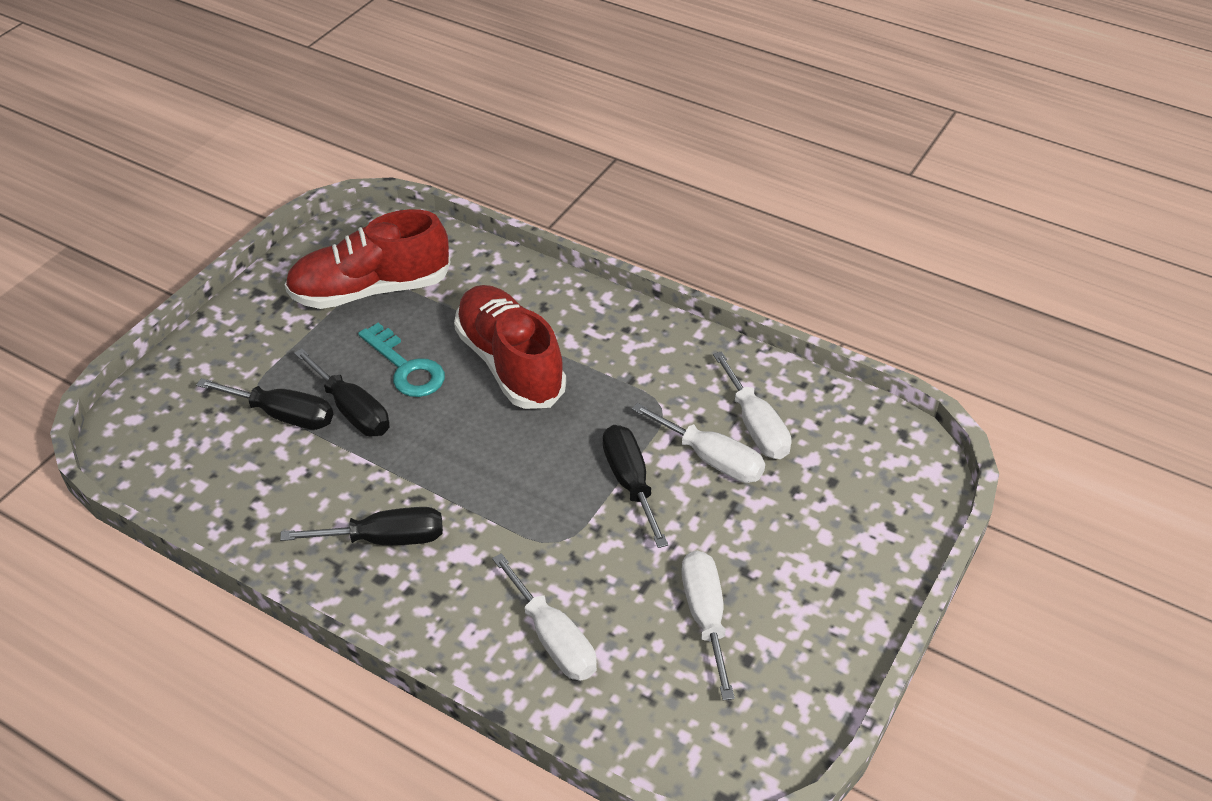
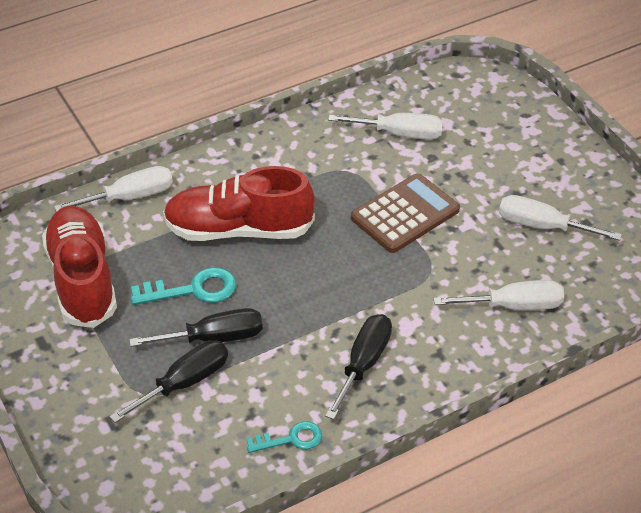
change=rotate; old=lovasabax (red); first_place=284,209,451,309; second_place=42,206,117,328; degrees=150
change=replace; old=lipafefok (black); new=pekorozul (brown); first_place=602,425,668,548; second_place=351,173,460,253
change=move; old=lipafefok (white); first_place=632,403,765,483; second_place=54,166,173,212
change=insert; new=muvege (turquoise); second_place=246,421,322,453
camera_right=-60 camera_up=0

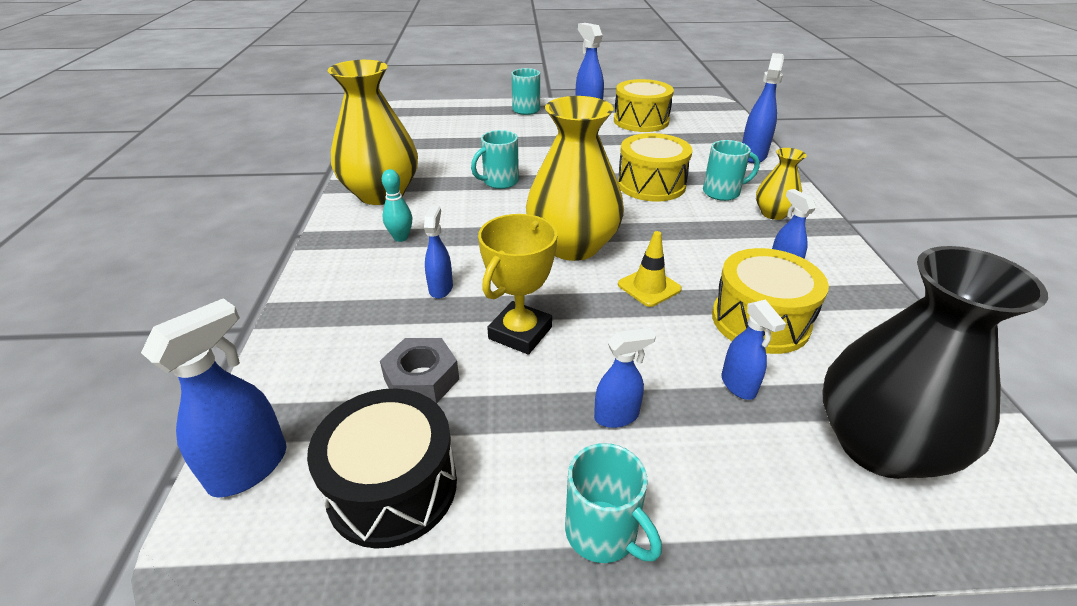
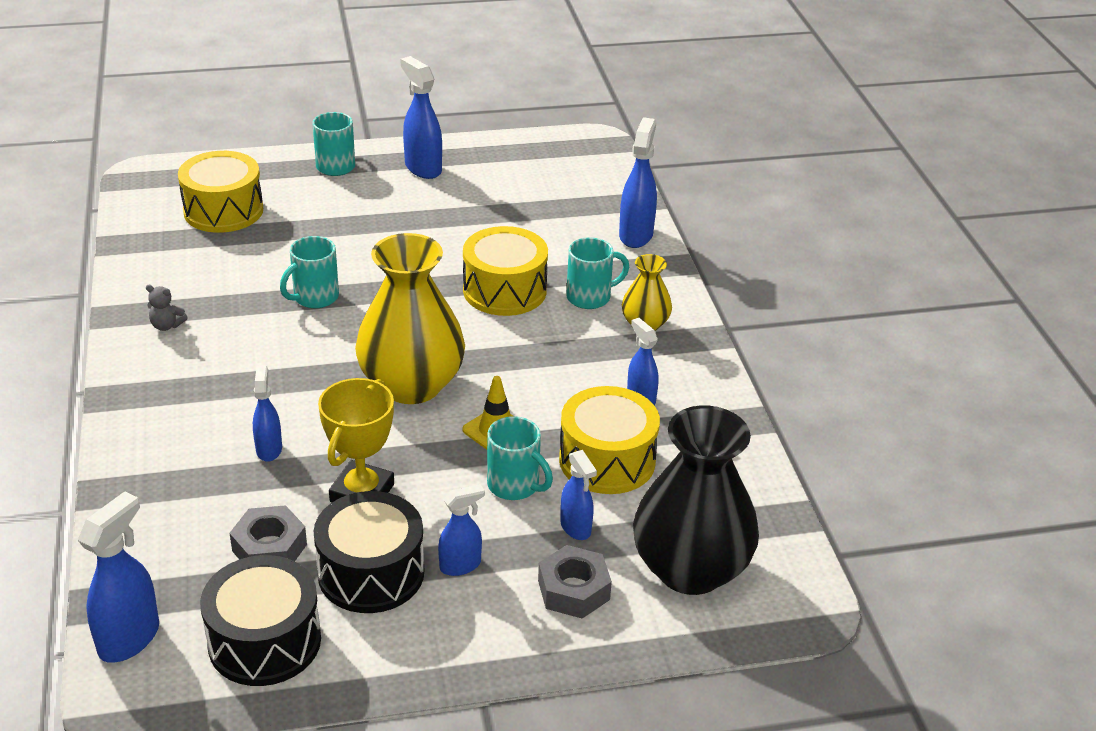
change=replace; old=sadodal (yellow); new=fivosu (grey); first_place=328,60,418,205; second_place=146,285,188,331
change=delete; old=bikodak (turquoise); first_place=382,169,412,242
change=move; old=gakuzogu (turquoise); first_place=565,443,662,563; second_place=487,416,553,500
change=move; old=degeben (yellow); first_place=614,79,674,132; second_place=178,151,263,233
change=insert; new=degeben (black); second_place=313,491,424,613
change=insert; new=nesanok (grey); second_place=538,545,612,619
camera_right=-10 camera_up=0

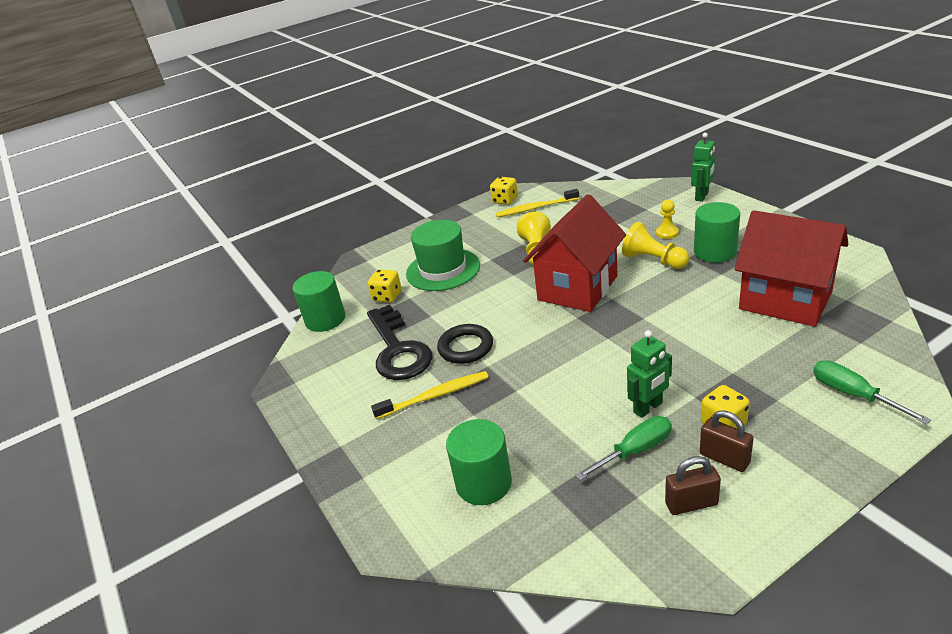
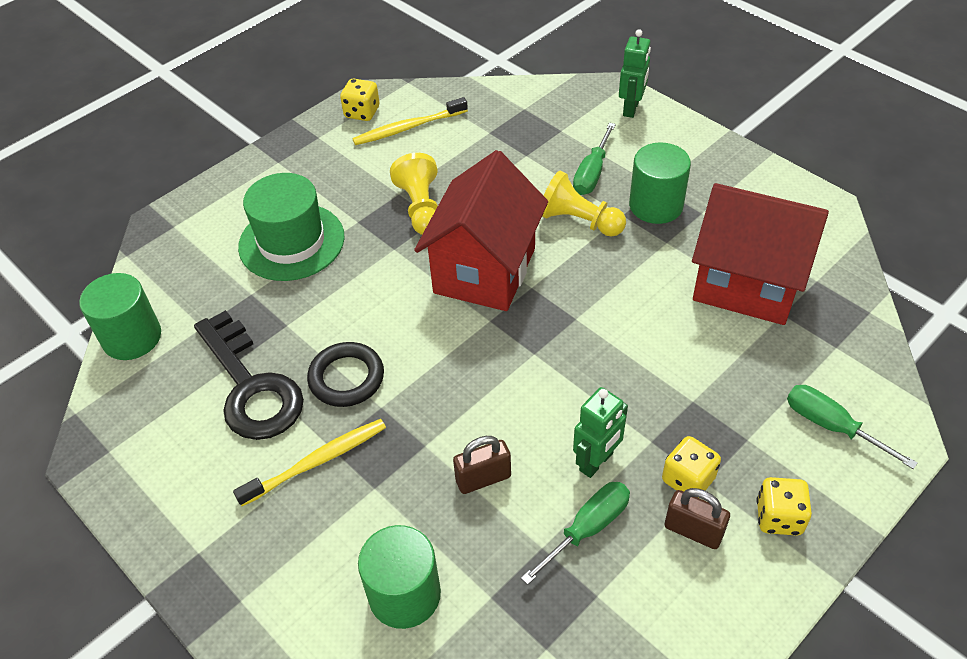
change=move; old=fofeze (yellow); first_place=368,269,401,302; second_place=756,477,812,536
change=replace; old=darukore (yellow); new=lipafefok (green); first_place=656,199,679,239; second_place=573,123,616,195
change=move; old=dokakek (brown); first_place=665,456,721,515; second_place=453,436,511,494
camera_right=-15 camera_up=15

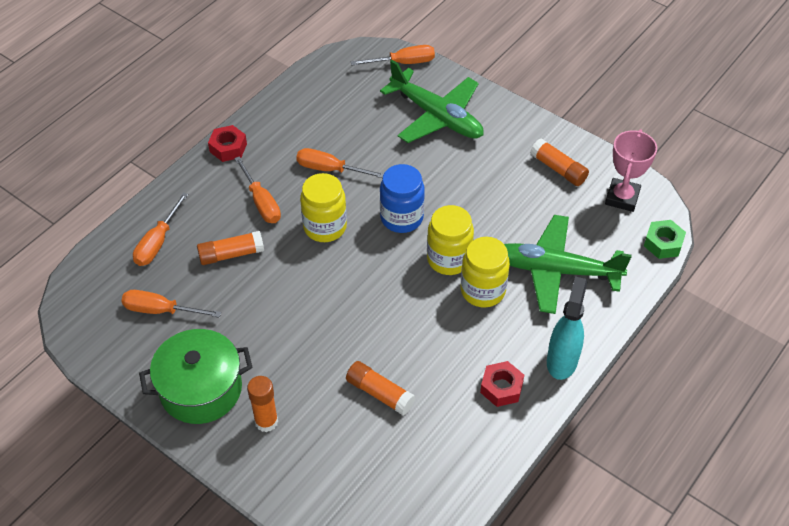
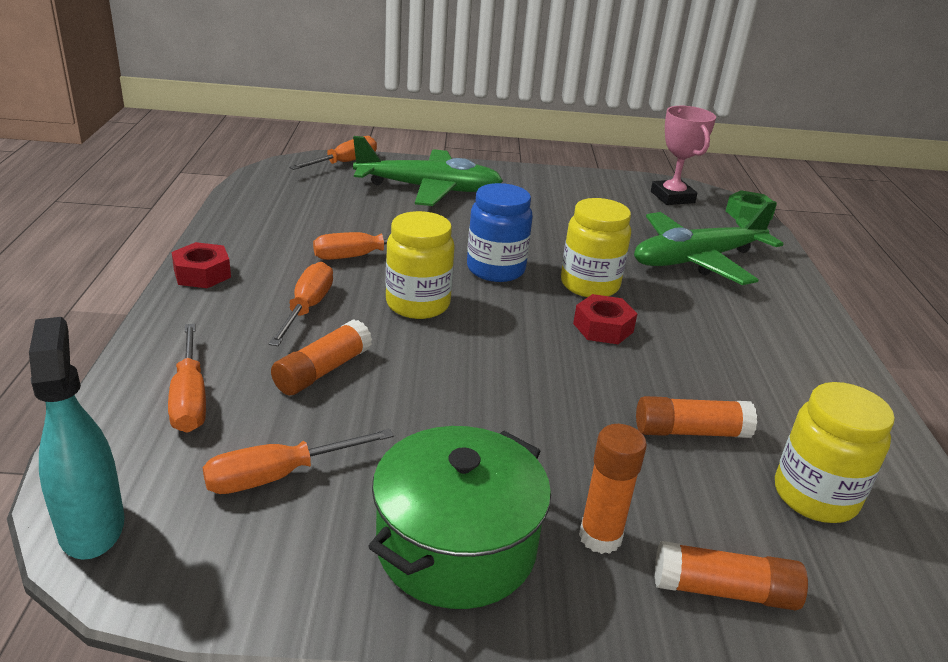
change=rotate; old=lipafefok (orange); first_place=234,156,281,223; second_place=269,262,333,346; degrees=-105
change=move; old=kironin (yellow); first_place=461,237,510,307; second_place=775,382,895,523
change=move; old=nesanok (red); first_place=480,361,524,407; second_place=573,294,637,344
change=move; old=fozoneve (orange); first_place=530,138,589,186; second_place=655,541,808,611
change=move; old=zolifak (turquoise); first_place=547,276,587,380; second_place=29,317,125,560
camera_right=-40 camera_up=-20

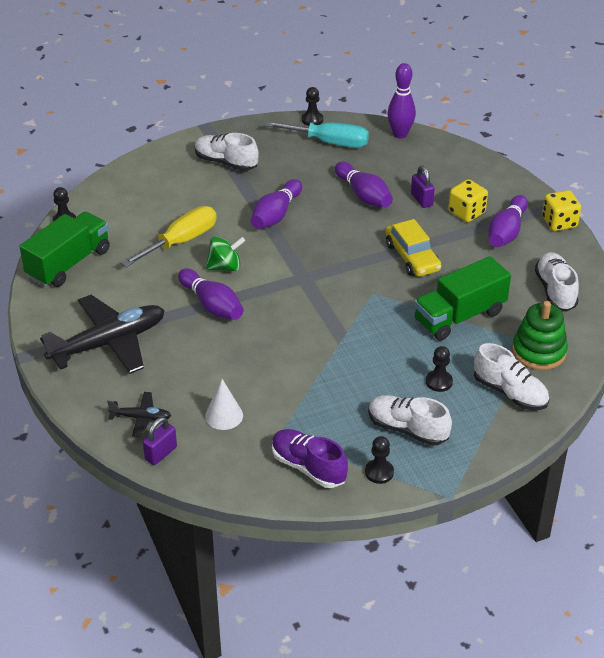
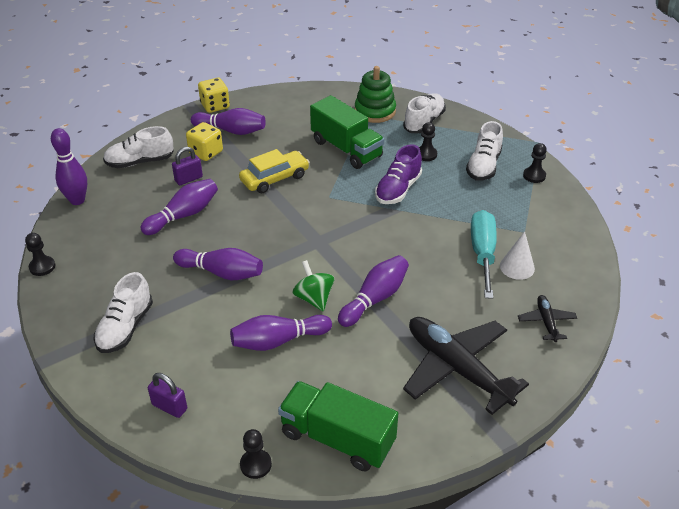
change=replace; old=lipafefok (yellow); new=bikodak (purple); first_place=121,206,217,267; second_place=230,315,332,351
change=move; old=dokakek (purple); first_place=143,417,177,465; second_place=148,373,187,418
change=move; old=lipafefok (turquoise); first_place=265,121,369,148; second_place=471,210,497,299
change=move; old=lovasabax (purple); first_place=272,429,348,488; second_place=375,144,422,204
change=move; old=lovasabax (white); first_place=535,252,579,312; second_place=103,126,174,168
camera_right=-100 camera_up=0

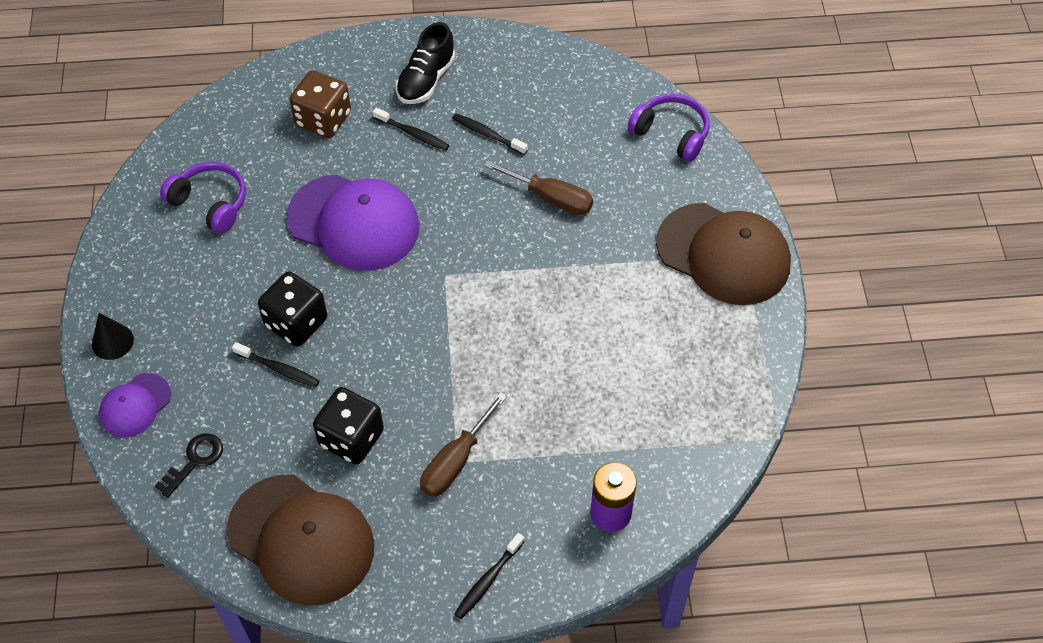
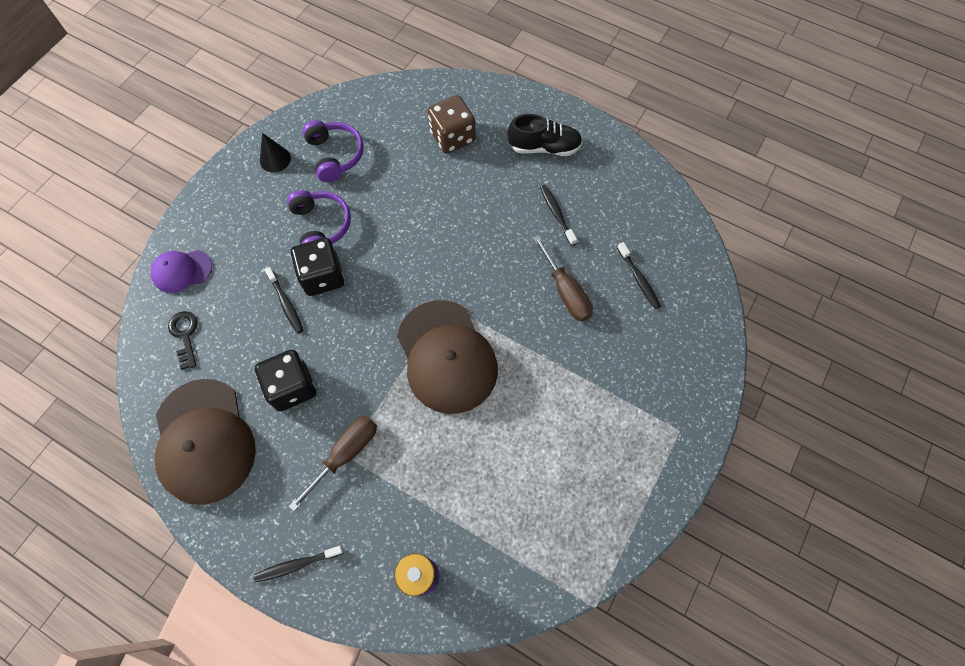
change=move; old=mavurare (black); first_place=92,313,134,360; second_place=260,133,291,173
change=rotate; old=muvege (black); first_place=155,433,223,498; second_place=168,311,198,370; degrees=-90
change=delete; old=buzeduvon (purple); first_place=287,174,420,271
change=move; old=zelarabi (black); first_place=373,107,449,151; second_place=617,242,661,309
change=rotate; old=lovasabax (black); first_place=396,22,455,104; second_place=508,114,582,156; degrees=-150
change=rotate; old=lipafefok (brown); first_place=420,392,507,497; second_place=289,416,377,511; degrees=150
change=move; old=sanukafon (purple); first_place=628,93,710,162; second_place=287,190,351,244
change=move; old=buzeduvon (brown); first_place=656,203,791,305; second_place=397,300,498,414
camera_right=35 camera_up=10

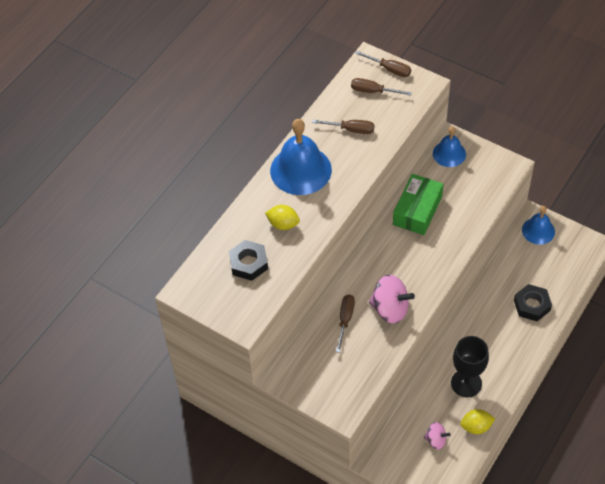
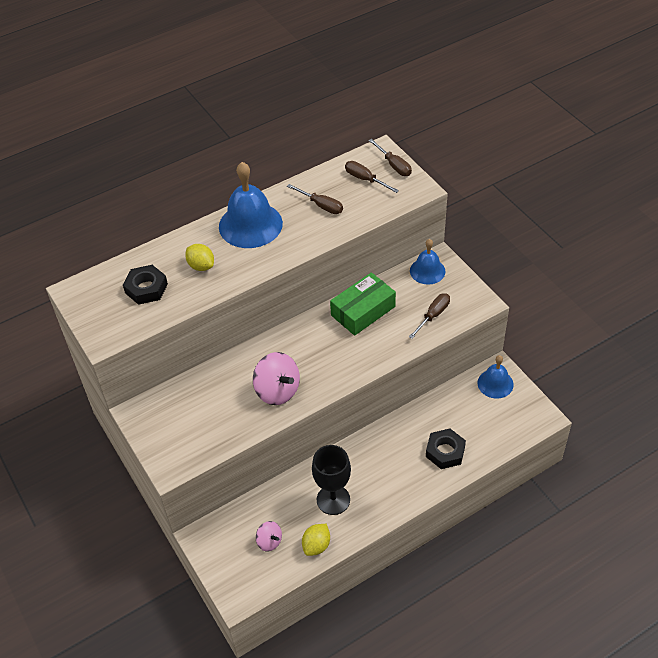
change=move; old=lipafefok (brown); first_place=336,295,355,353; second_place=409,293,450,339
change=rotate; old=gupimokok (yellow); first_place=460,409,495,434; second_place=302,524,330,556; degrees=-75
camera_right=25 camera_up=-5

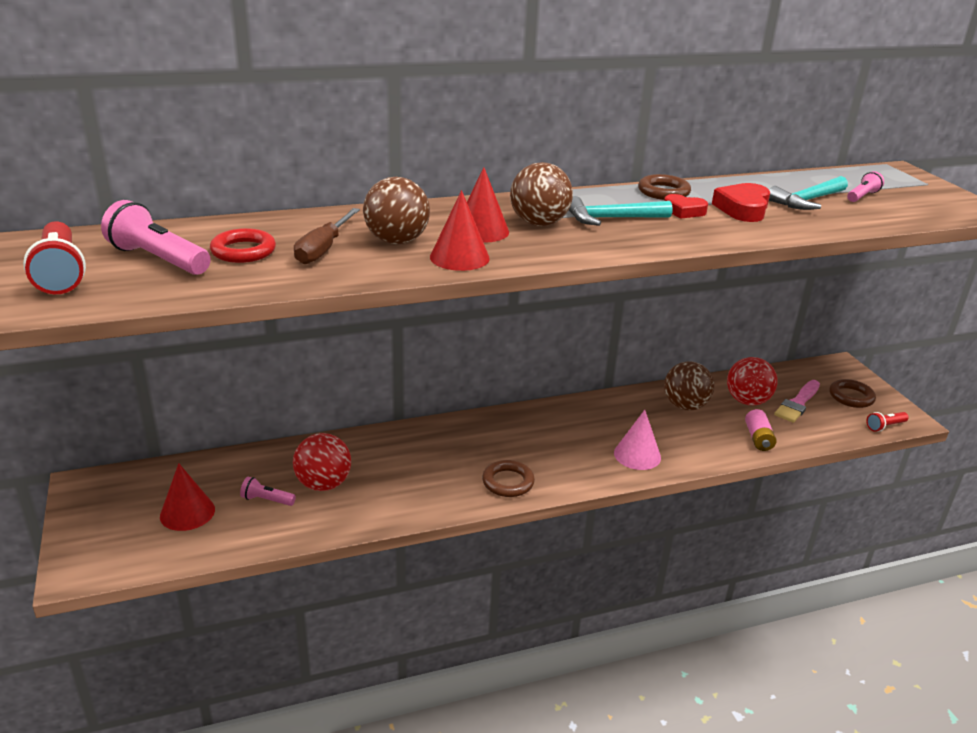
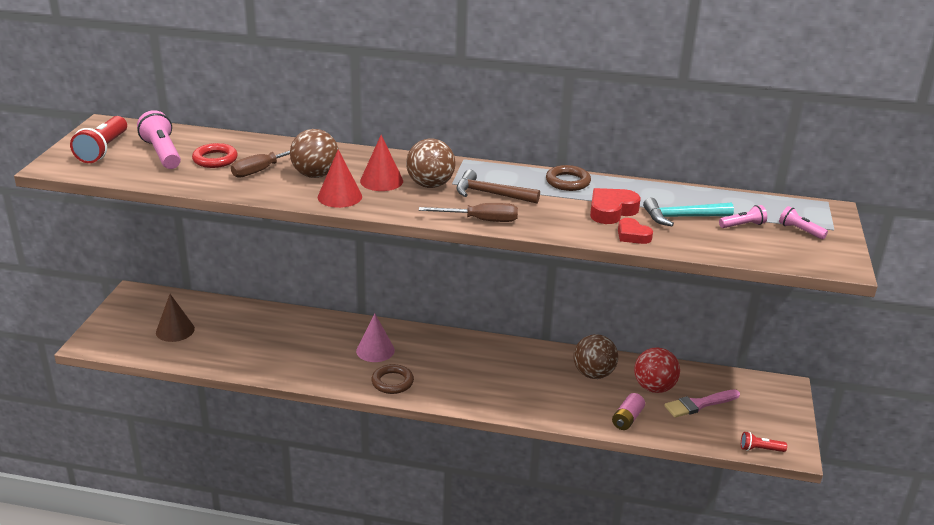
change=recolor; old=mavurare (red); new=mavurare (brown); first_place=160,463,215,531; second_place=156,294,195,342
change=move; old=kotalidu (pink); first_place=240,477,296,506; second_place=779,206,828,239
change=delete; old=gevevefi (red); first_place=293,433,351,491
change=recolor; old=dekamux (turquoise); new=dekamux (brown); first_place=569,196,673,226; second_place=456,170,540,203
change=move; old=mavurare (pink); first_place=614,410,661,470; second_place=356,314,395,362
change=move; old=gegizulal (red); first_place=664,194,708,219; second_place=618,218,653,244
change=delete; old=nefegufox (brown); first_place=829,379,876,408
change=insert; new=lipafefok (brown); second_place=419,203,518,222
camera_right=30 camera_up=0

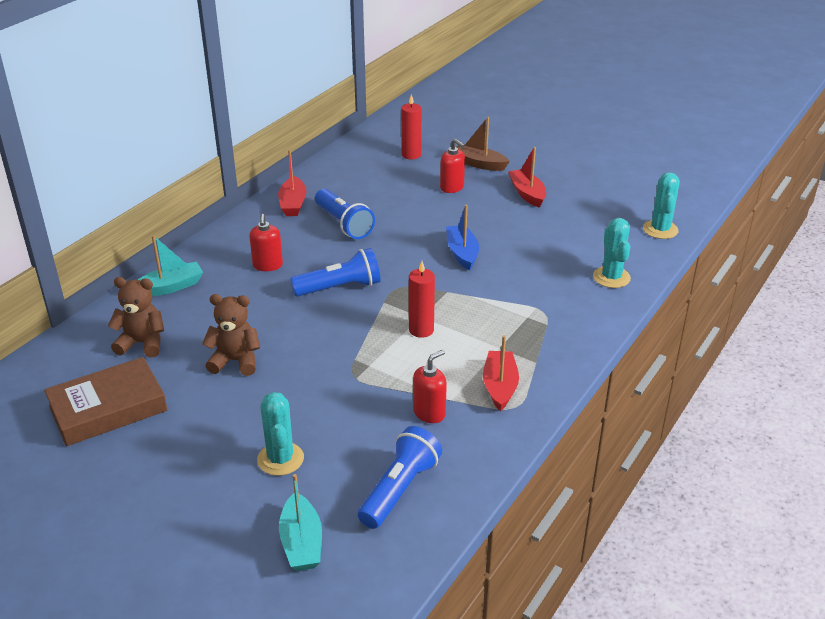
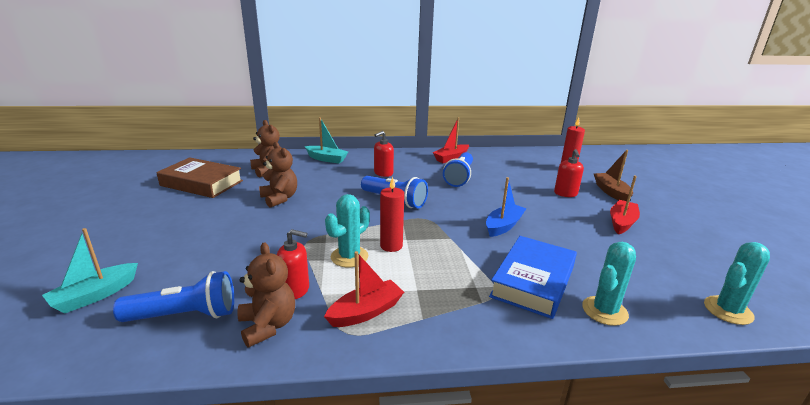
change=move; old=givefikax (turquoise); first_place=257,392,304,476; second_place=325,194,370,268
change=insert; new=fivosu (brown); second_place=237,242,295,347
change=insert; new=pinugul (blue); second_place=489,236,577,319
camera_right=50 camera_up=-10

